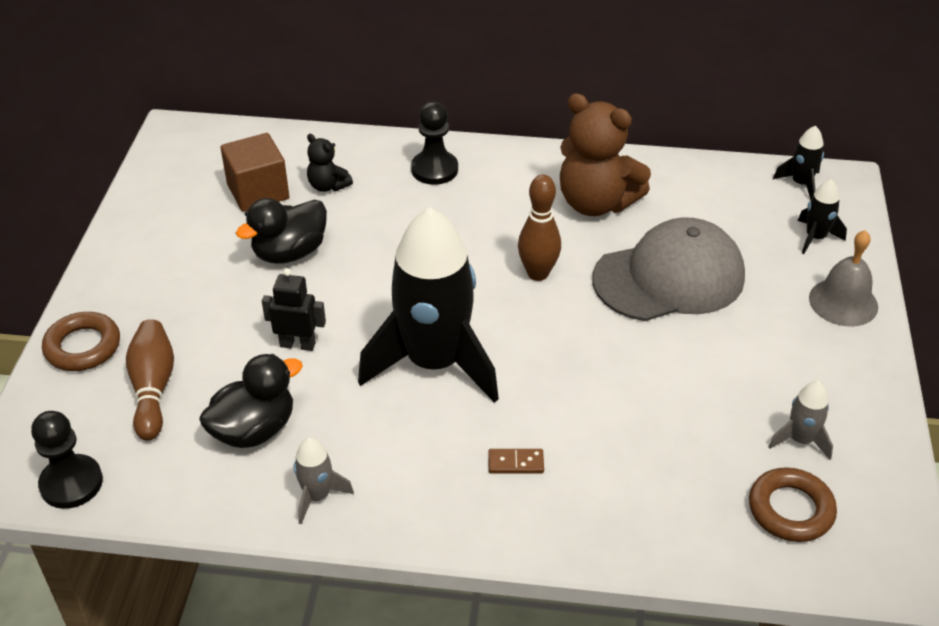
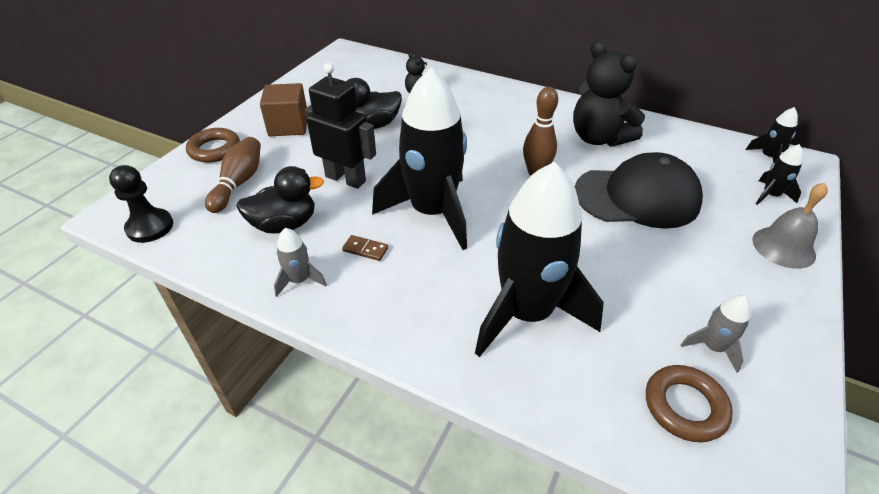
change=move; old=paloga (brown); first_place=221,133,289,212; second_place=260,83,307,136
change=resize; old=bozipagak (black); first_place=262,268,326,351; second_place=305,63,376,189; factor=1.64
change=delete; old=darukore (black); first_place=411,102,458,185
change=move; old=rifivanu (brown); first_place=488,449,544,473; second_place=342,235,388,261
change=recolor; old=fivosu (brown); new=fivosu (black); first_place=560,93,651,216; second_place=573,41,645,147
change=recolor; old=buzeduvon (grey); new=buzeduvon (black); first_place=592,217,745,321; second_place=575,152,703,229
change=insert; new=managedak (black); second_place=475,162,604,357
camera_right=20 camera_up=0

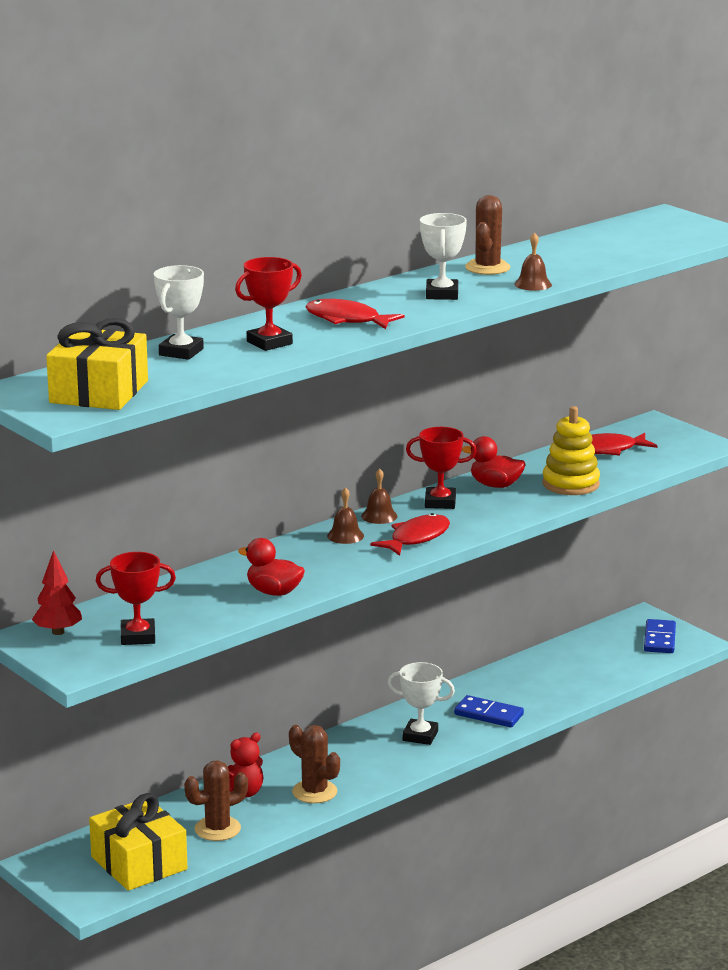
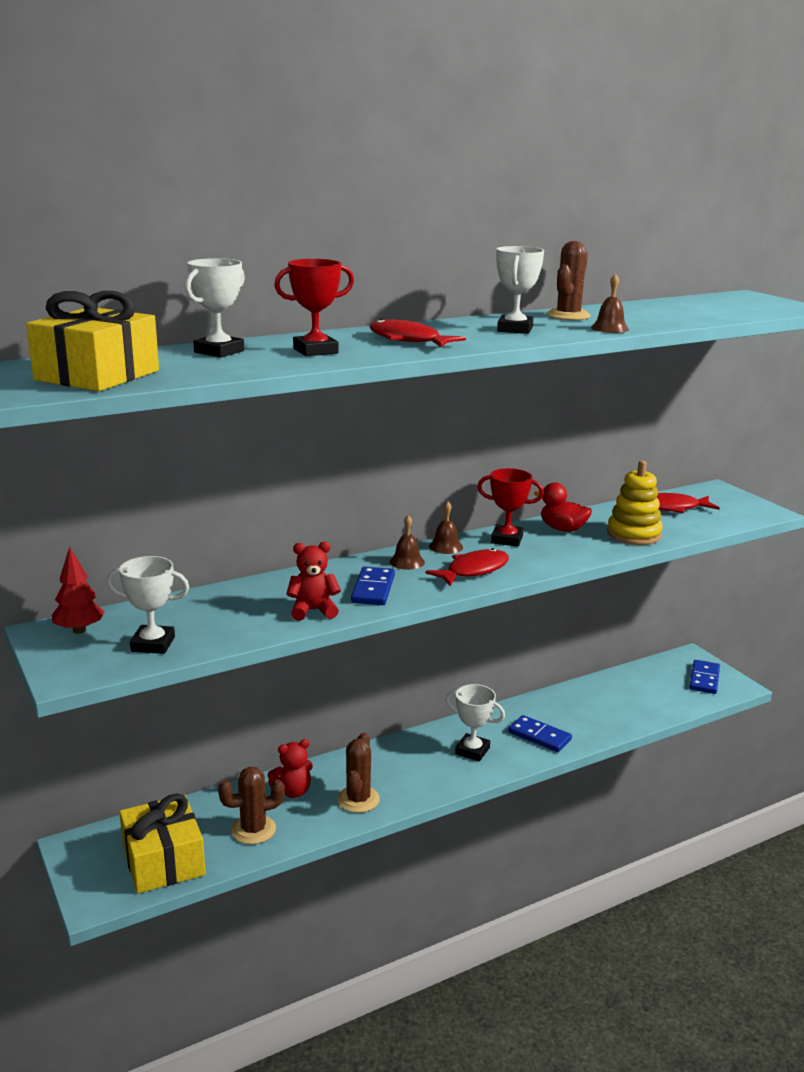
change=recolor; old=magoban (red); new=magoban (white); first_place=96,552,176,645; second_place=107,556,189,654
change=replace; old=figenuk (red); new=fivosu (red); first_place=238,538,305,596; second_place=286,542,341,621
change=rotate; old=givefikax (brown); first_place=289,725,340,803; second_place=337,733,380,813; degrees=45
change=insert; new=rifivanu (blue); second_place=351,567,395,605
camera_right=10 camera_up=0

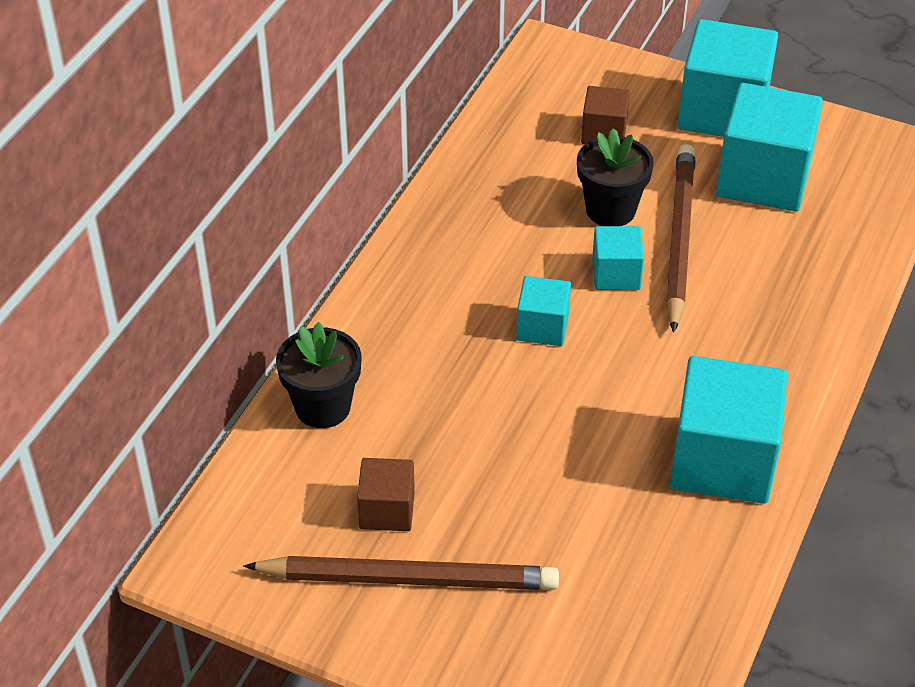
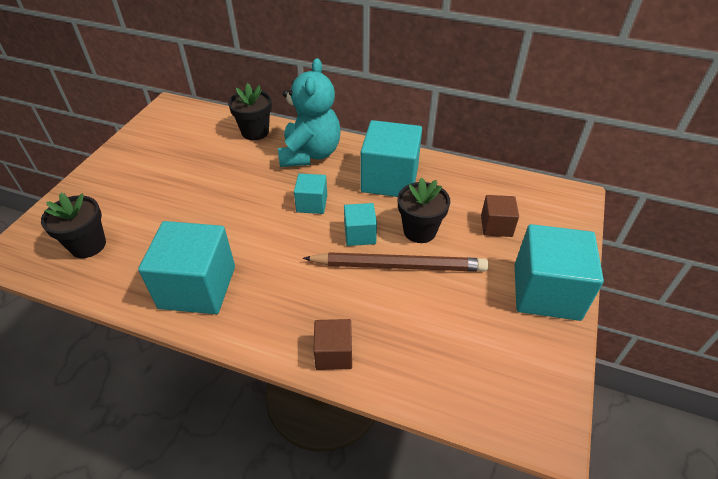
change=delete; old=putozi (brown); first_place=243,556,559,590
change=move; old=paloga (brown); first_place=357,458,415,531; second_place=313,319,352,370
change=move; old=paloga (turquoise); first_place=716,83,823,211; second_place=360,120,422,197
change=insert; new=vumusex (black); second_place=41,193,106,258
change=insert; new=fivosu (turquoise); second_place=278,58,340,167
camera_right=85 camera_up=0

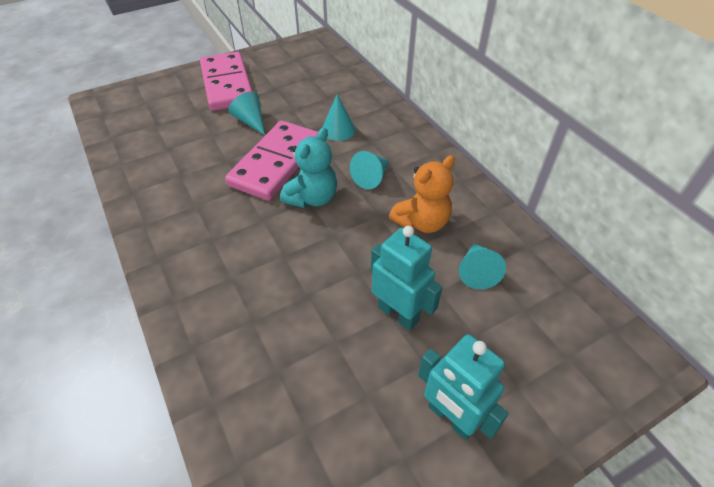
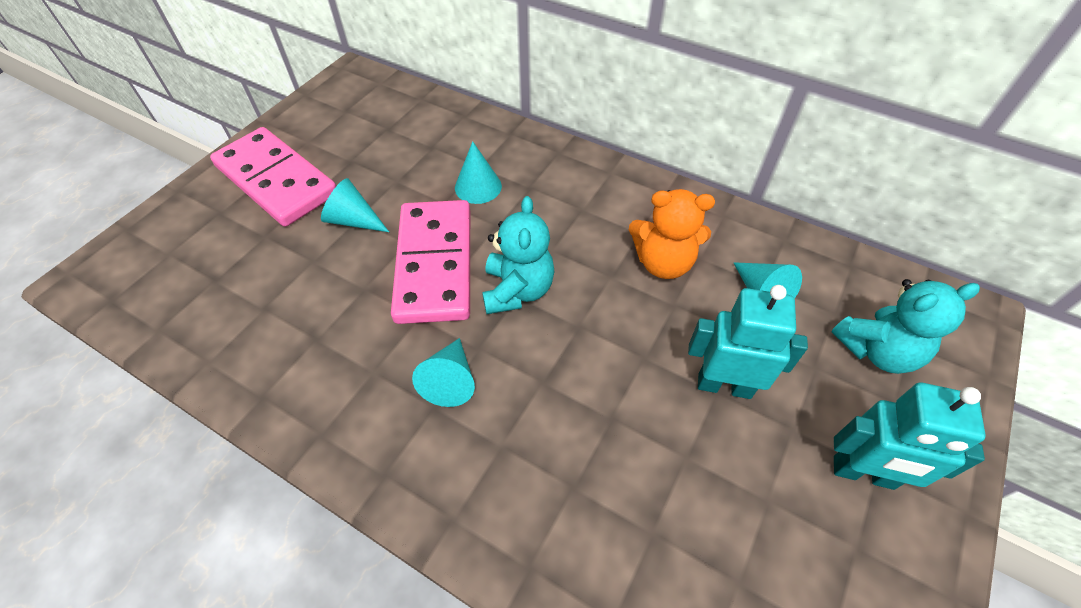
change=move; old=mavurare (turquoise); first_place=350,151,389,189; second_place=412,338,475,407
change=rotate; old=fivosu (orange); first_place=389,155,455,233; second_place=629,189,715,279; degrees=75
change=insert; new=fivosu (turquoise); second_place=831,279,980,374
camera_right=-30 camera_up=5

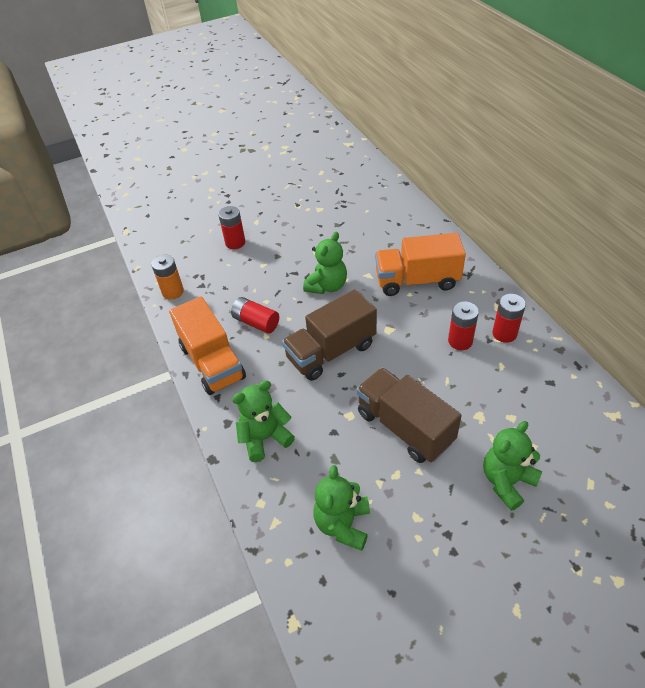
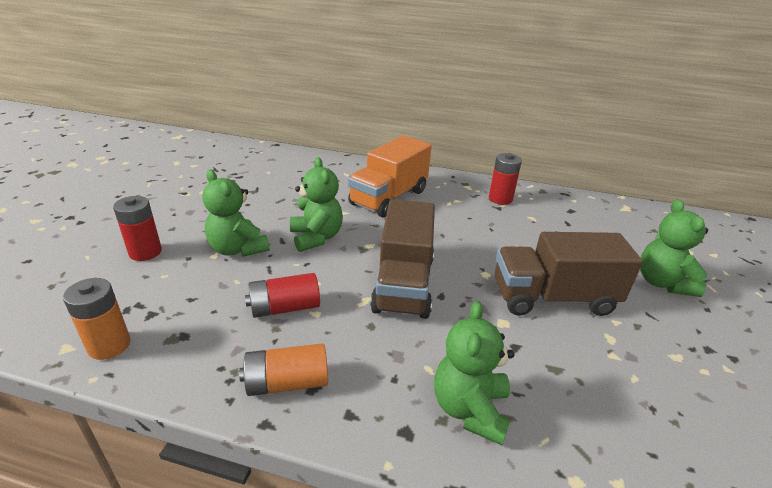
change=replace; old=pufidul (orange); new=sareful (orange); first_place=169,296,246,395; second_place=239,343,328,396
change=move; old=fivosu (green); first_place=313,465,370,551; second_place=202,169,270,257
change=delete; old=sareful (red); first_place=448,301,479,350
camera_right=-55 camera_up=-15

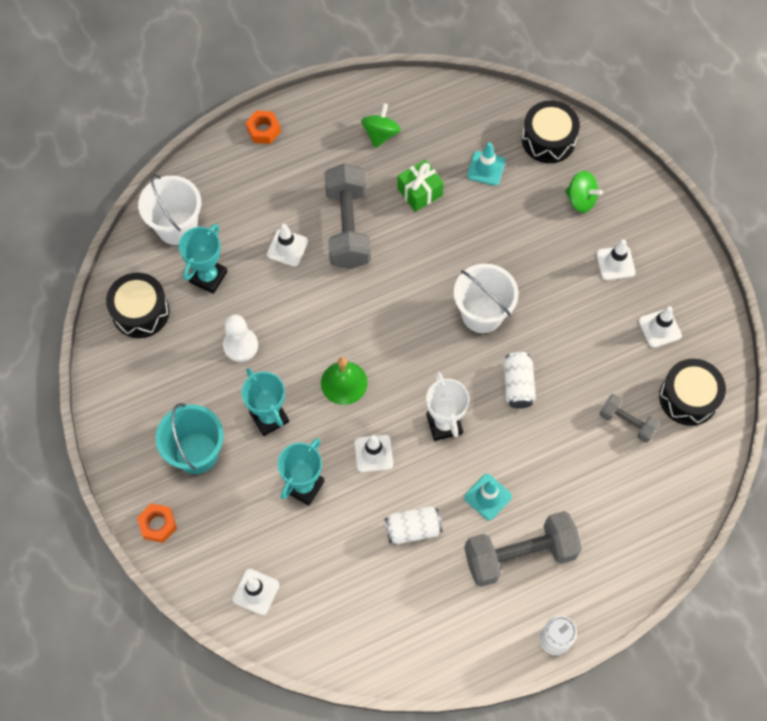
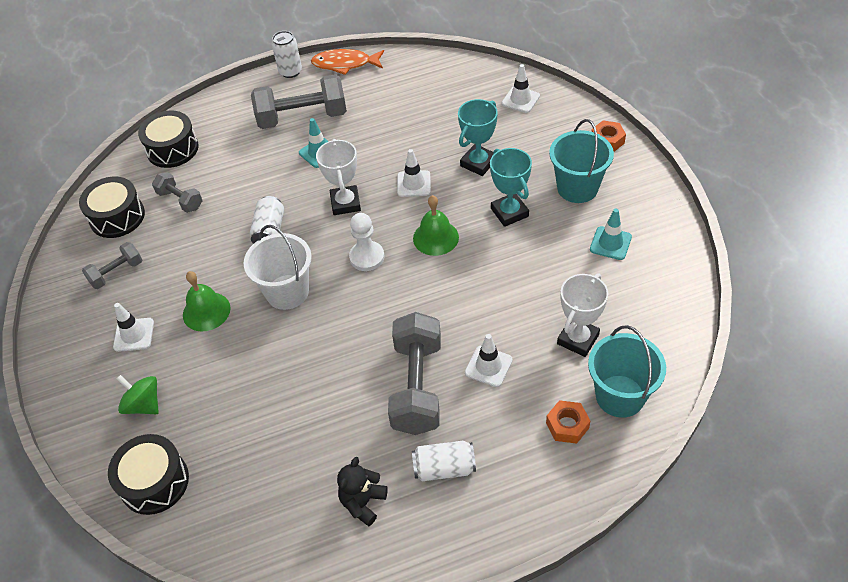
change=move; old=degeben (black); first_place=106,273,169,338; second_place=138,110,199,168
change=recolor; old=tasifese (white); new=tasifese (turquoise); first_place=138,174,201,245; second_place=588,325,666,418
change=recolor; old=magoban (turquoise); new=magoban (white); first_place=179,224,227,294; second_place=557,273,608,357
change=move; old=darukore (white); first_place=223,315,258,362; second_place=349,213,384,271
change=move; old=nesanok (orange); first_place=246,111,281,144; second_place=546,400,590,444
change=replace; old=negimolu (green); new=fivosu (black); first_place=361,103,401,148; second_place=337,457,388,526
change=move; old=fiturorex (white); first_place=385,506,442,544; second_place=412,441,476,481
change=delete; old=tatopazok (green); first_place=397,160,444,212
change=move; old=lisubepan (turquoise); first_place=467,142,505,186; second_place=590,209,632,260
change=replace; old=lisubepan (white); new=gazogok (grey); first_place=639,306,682,348; second_place=82,242,142,289
change=insert; new=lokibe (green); second_place=183,271,231,331
change=insert; new=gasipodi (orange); second_place=311,49,384,75
camera_right=-170 camera_up=-15

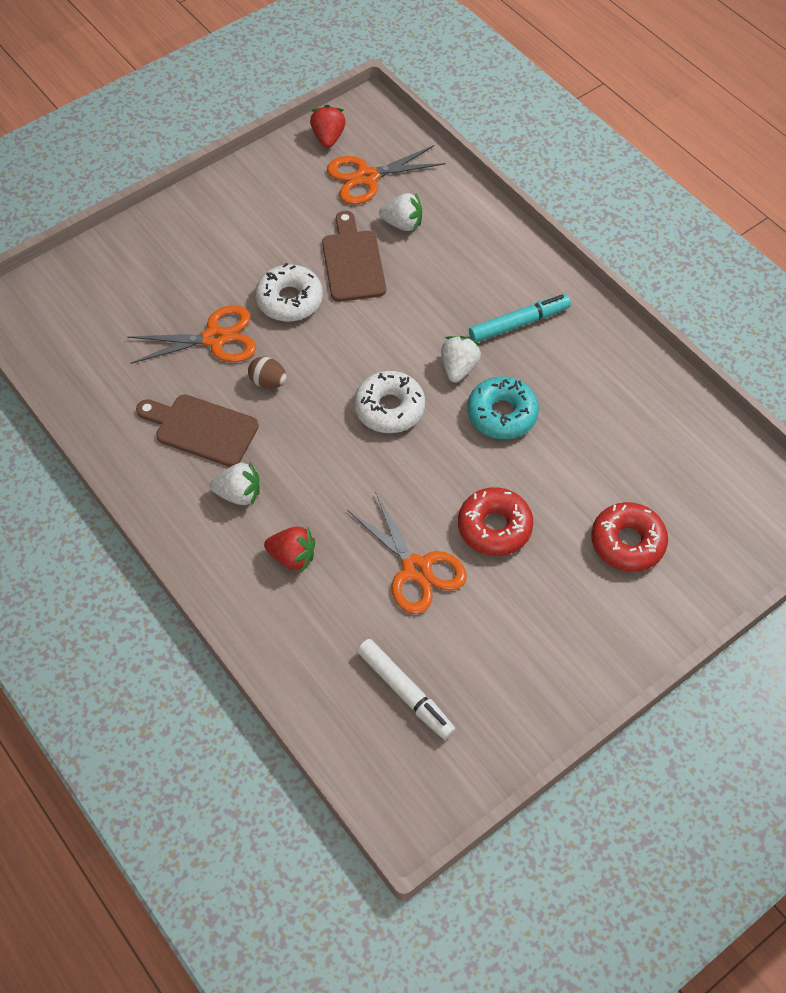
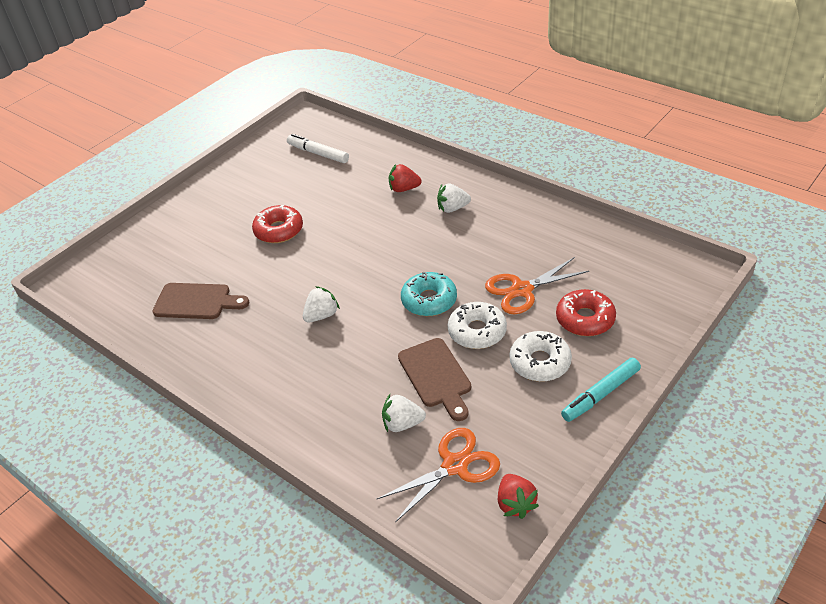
change=move; old=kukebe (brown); first_place=136,394,259,467; second_place=152,283,249,319
change=delete; old=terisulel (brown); first_place=248,357,287,389
change=delete; old=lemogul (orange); first_place=347,492,466,614
change=move; old=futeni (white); first_place=354,371,425,433; second_place=509,331,572,382
change=rotate; old=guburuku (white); first_place=441,336,481,383; second_place=303,286,340,322; degrees=-135
change=move; old=futeni (turquoise); first_place=467,376,539,439; second_place=401,272,457,316
change=move; old=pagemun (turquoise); first_place=469,294,571,342; second_place=561,358,641,422
change=move; old=futeni (red); first_place=591,502,668,572; second_place=556,289,616,336
camera_right=170 camera_up=-15

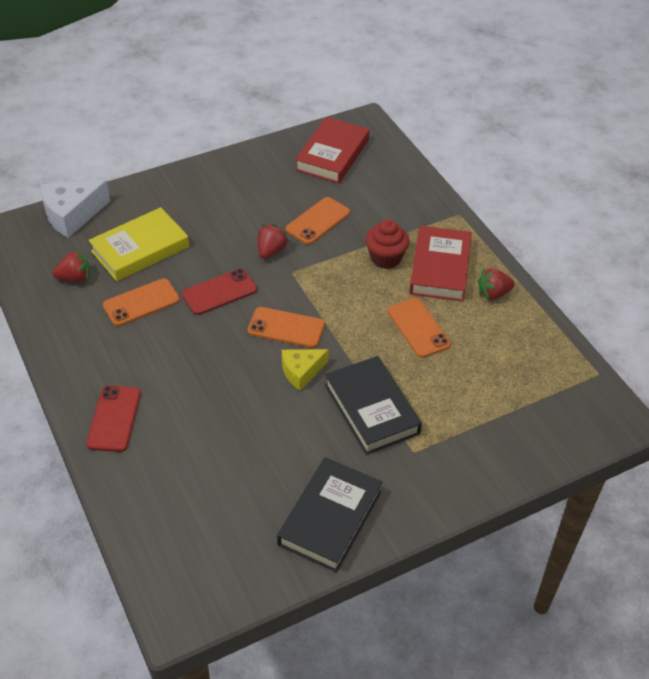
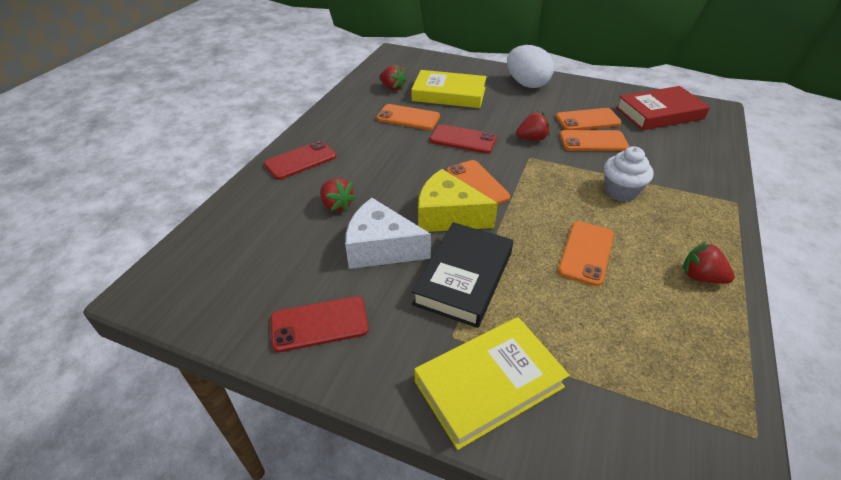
change=move; old=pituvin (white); first_place=40,180,110,238; second_place=345,198,431,269
change=replace; old=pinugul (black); new=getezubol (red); first_place=277,457,382,572; second_place=271,296,369,352
change=resize; old=pituvin (yellow); first_place=282,349,329,391; second_place=418,169,498,232; factor=1.58
change=recolor; old=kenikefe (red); new=kenikefe (white); first_place=365,220,410,269; second_place=604,146,654,202
change=delete; old=pinugul (red); first_place=409,226,472,302
change=insert; new=guburuku (red); second_place=320,178,356,212
change=insert; new=pinugul (yellow); second_place=414,317,569,450
change=insert; new=terisulel (white); second_place=507,45,554,88
change=insert; new=getezubol (orange); second_place=556,108,622,130
camera_right=50 camera_up=-5

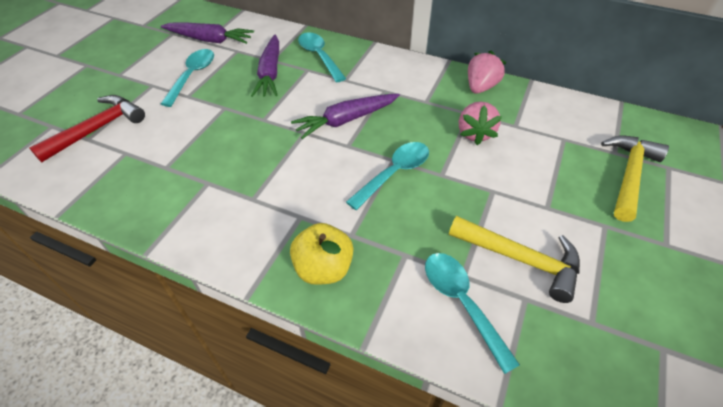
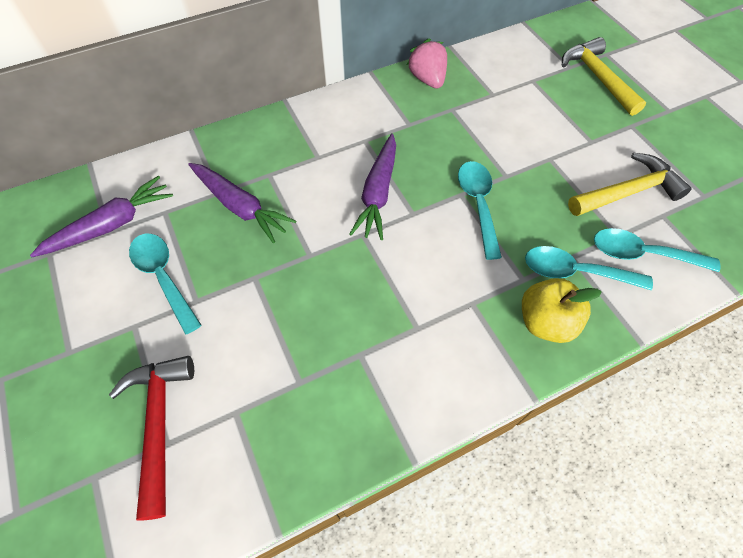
change=move; old=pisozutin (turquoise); first_place=298,32,346,82; second_place=525,246,653,290
change=delete; old=guburuku (pink); first_place=459,102,502,145
camera_right=-50 camera_up=10

